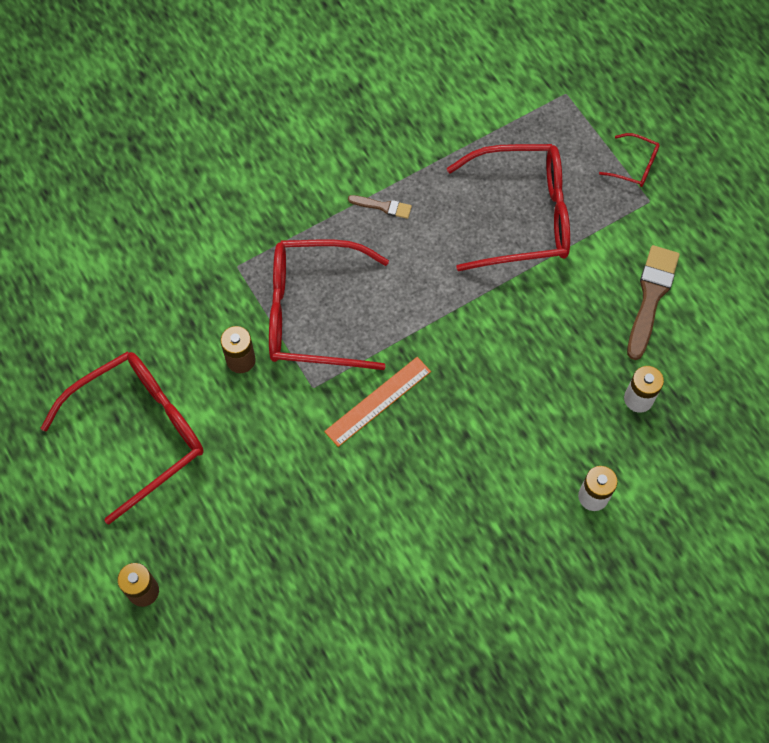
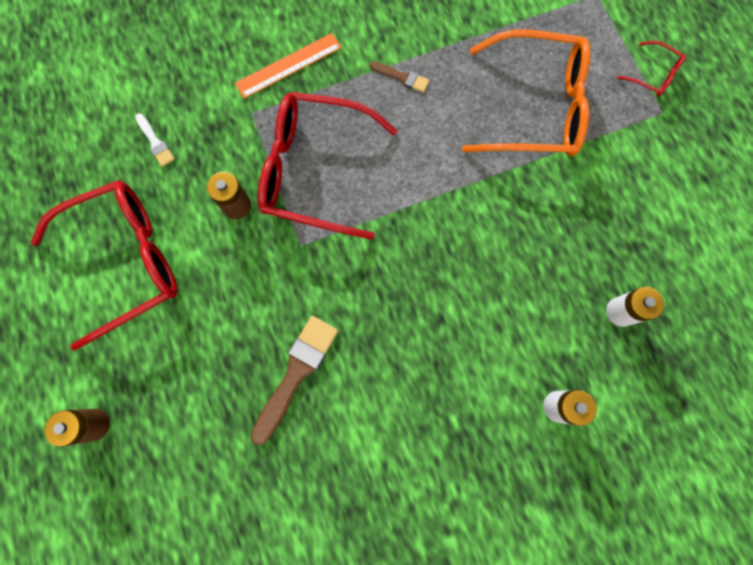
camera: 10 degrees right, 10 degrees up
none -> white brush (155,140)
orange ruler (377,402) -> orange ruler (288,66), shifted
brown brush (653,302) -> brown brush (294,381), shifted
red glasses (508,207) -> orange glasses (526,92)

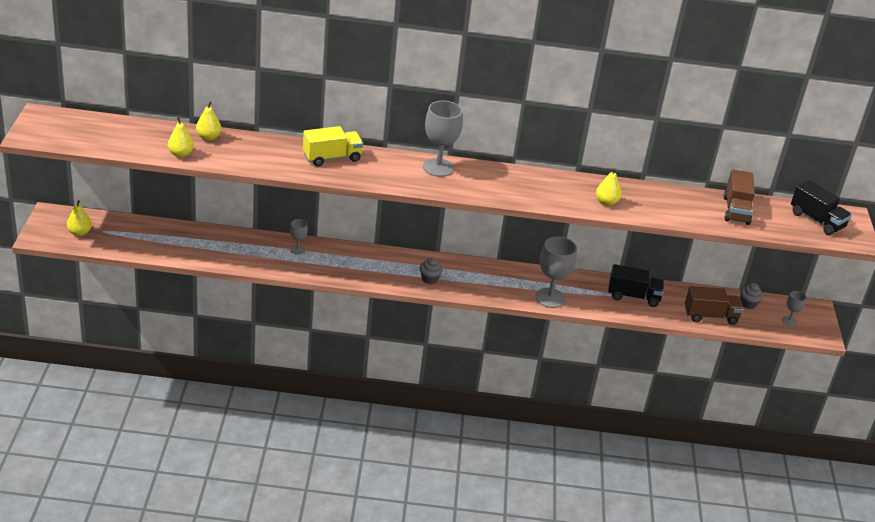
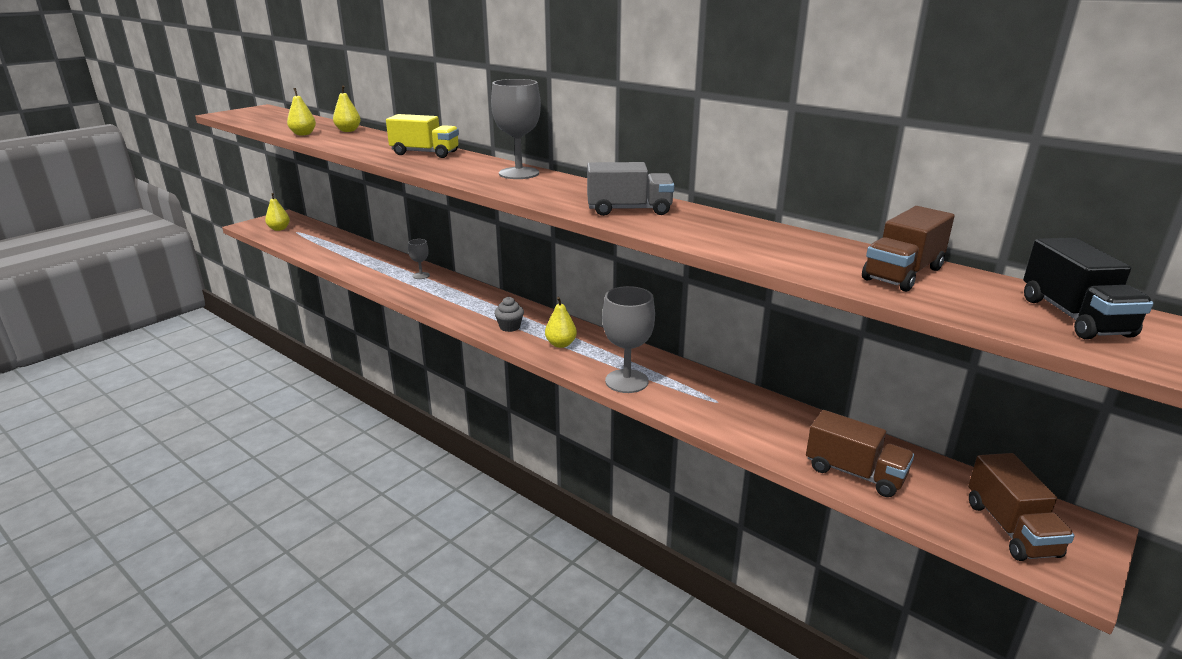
camera: 40 degrees right, 10 degrees down
yellow pear (609,187) -> yellow pear (561,322), shifted
none -> grey truck (630,189)
grey goblet (794,308) -> brown truck (1021,507)
black truck (636,285) -> none
grey cupcake (751,296) -> none

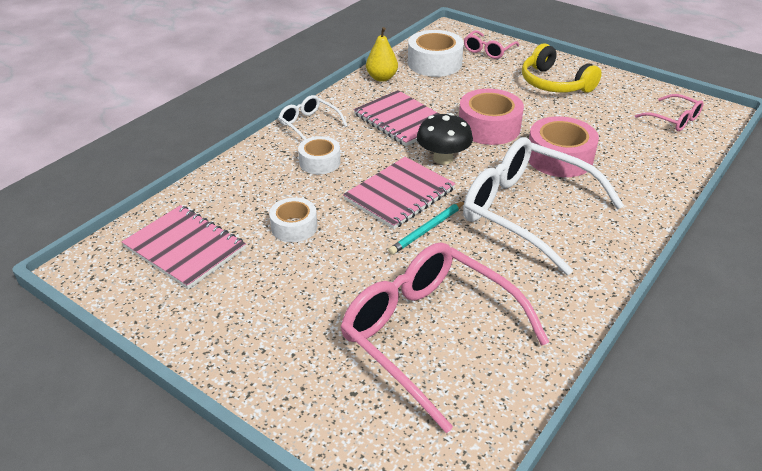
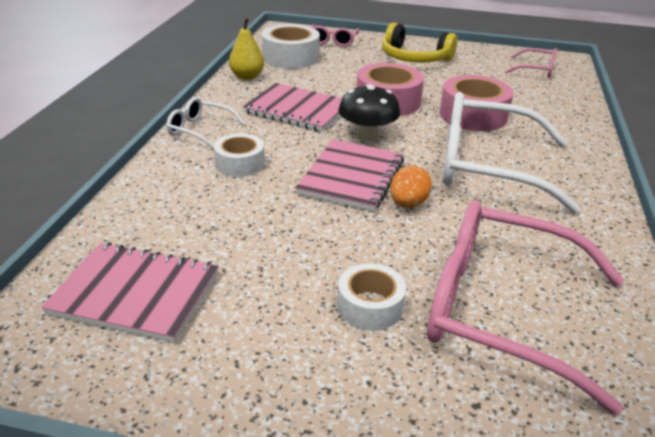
camera: 25 degrees left, 5 degrees down
white tape (293,219) -> white tape (371,297), shifted
turquoise pencil (426,228) -> orange egg (411,186)

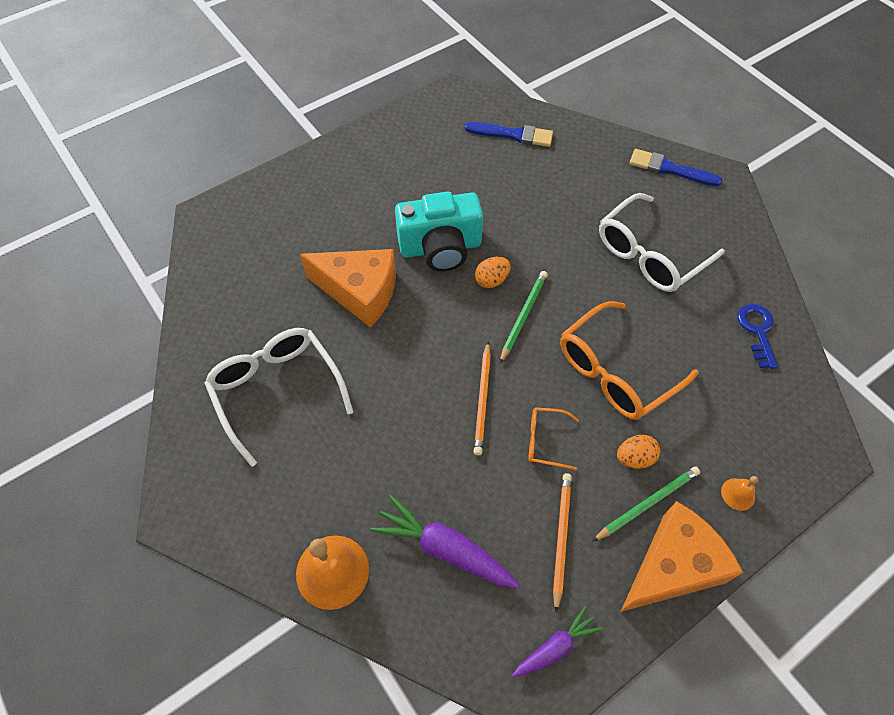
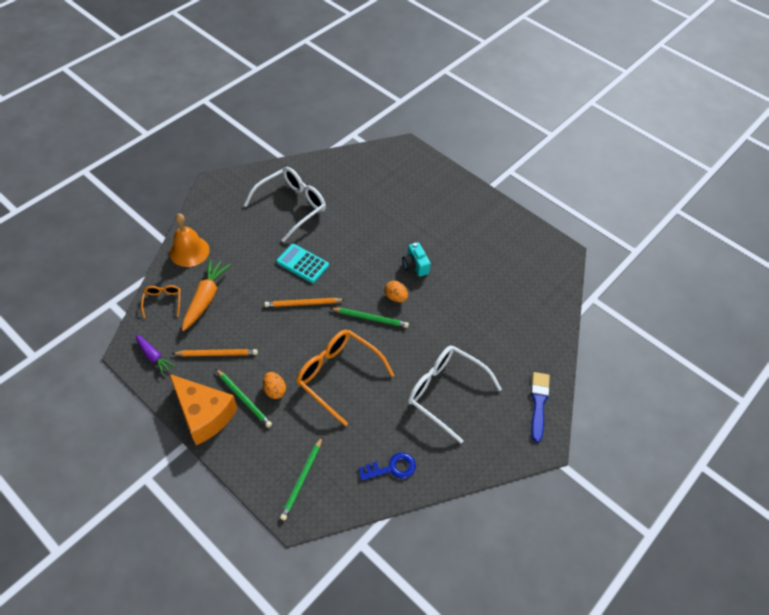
camera: 75 degrees right, 5 degrees down
orange glasses (554,438) -> orange glasses (160,301), shifted
purple carrot (445,542) -> orange carrot (206,294)
none -> turquoise calculator (303,263)
none -> green pencil (301,478)
turquoise camera (439,232) -> turquoise camera (416,259), x0.53
orange cheese (348,288) -> none
blue brush (509,134) -> none
orange bell (739,493) -> none

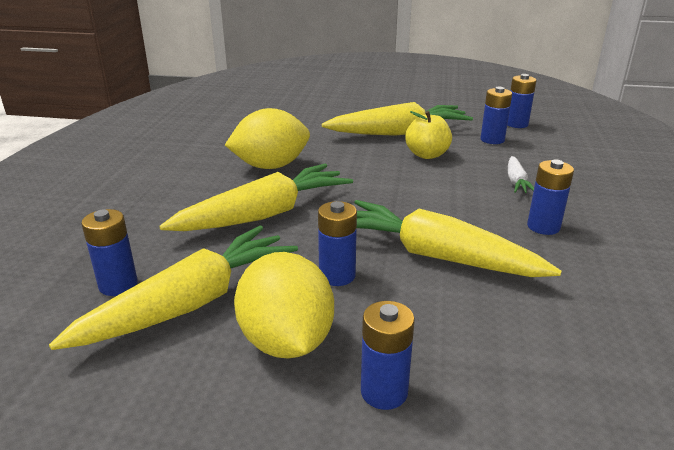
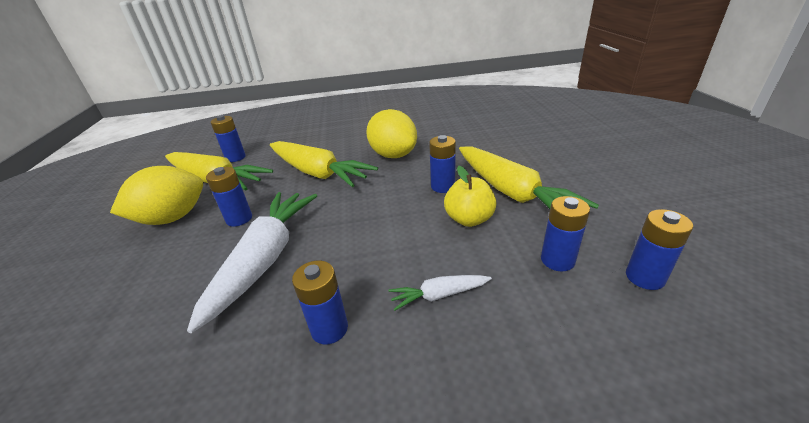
camera: 75 degrees right, 5 degrees up
yellow carrot (458,238) -> white carrot (252,262)
blue battery (388,355) -> blue battery (442,164), shifted

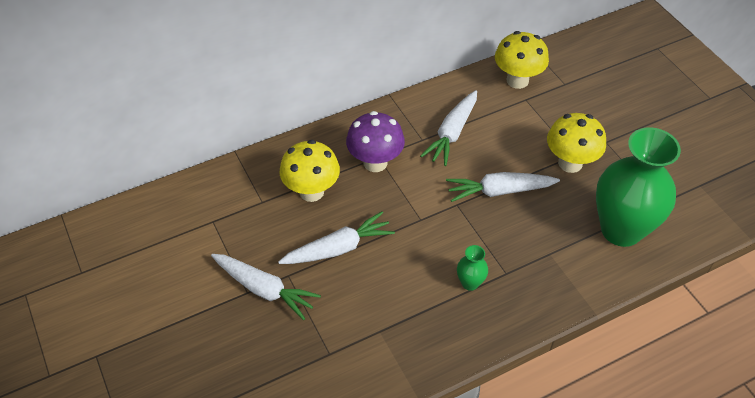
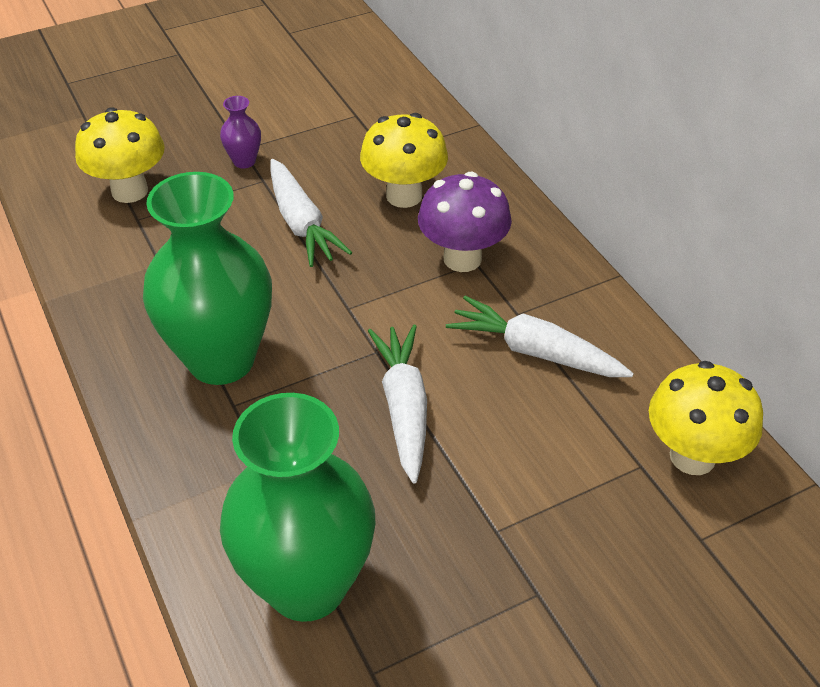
camera: 90 degrees right, 5 degrees down
yellow mushroom (576,143) -> yellow mushroom (120,155), shifted
green vase (472,268) -> green vase (207,278), x2.48
white carrot (266,287) -> purple vase (240,132)

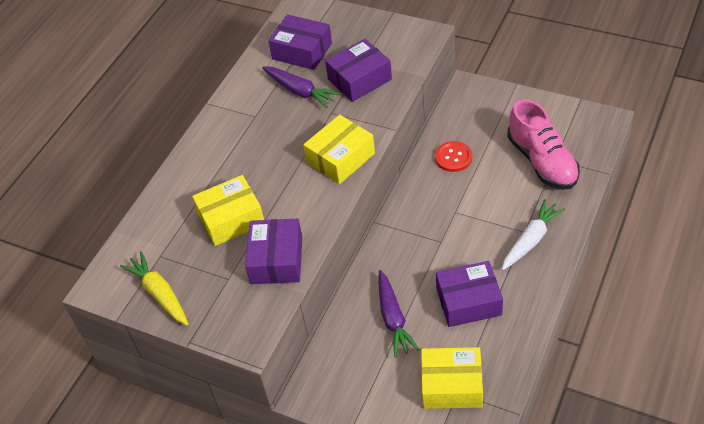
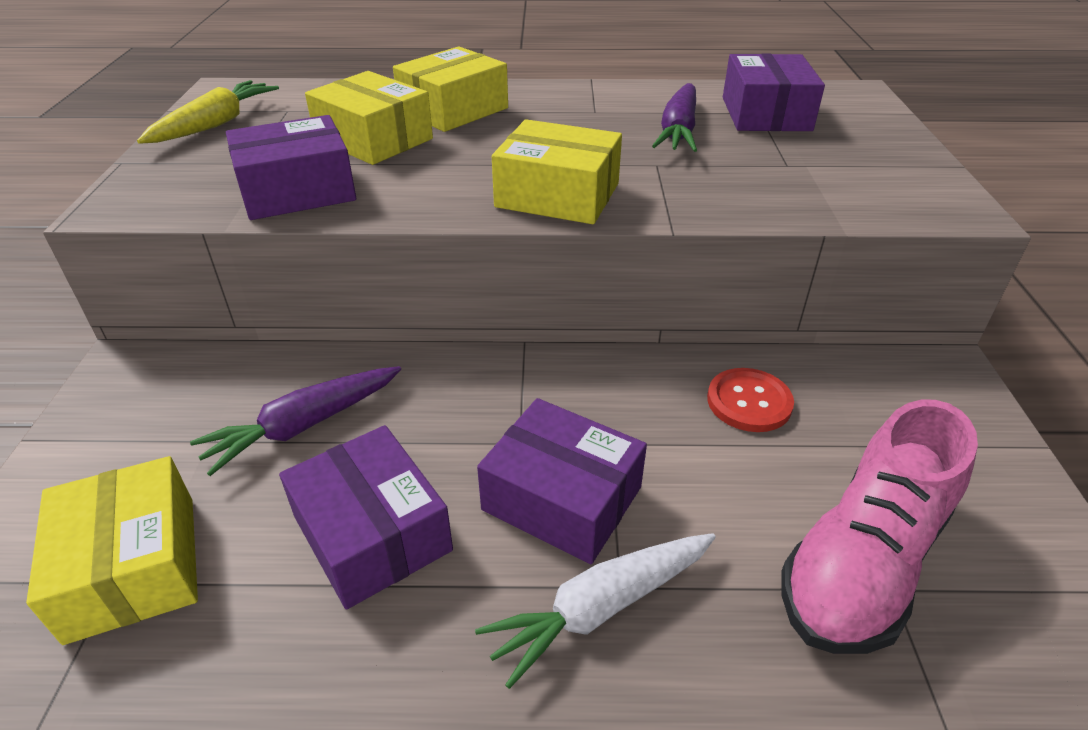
camera: 60 degrees right, 10 degrees down
none -> yellow box (450,89)
white carrot (533,234) -> white carrot (595,611), 135 degrees clockwise
purple box (358,70) -> purple box (562,481), shifted

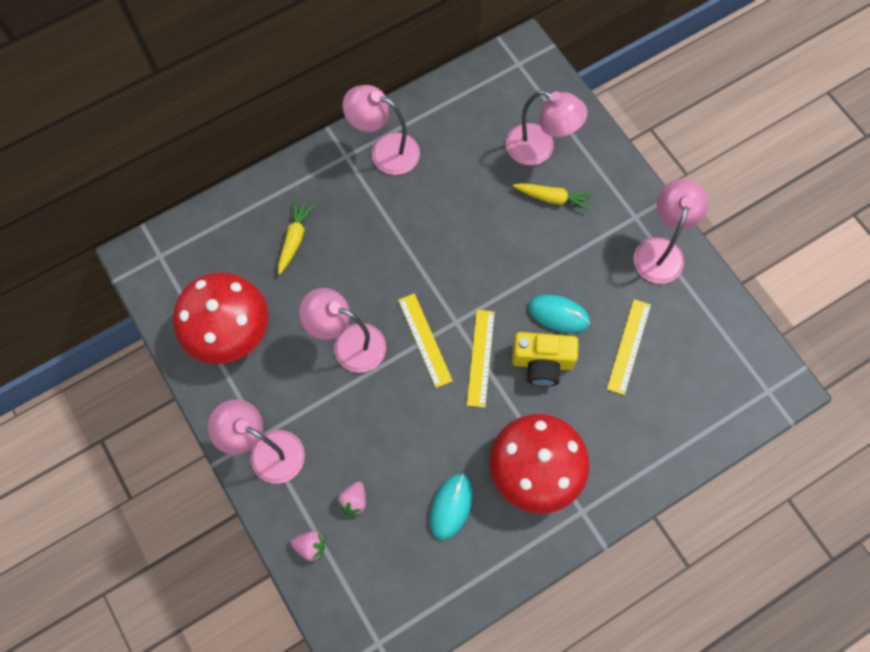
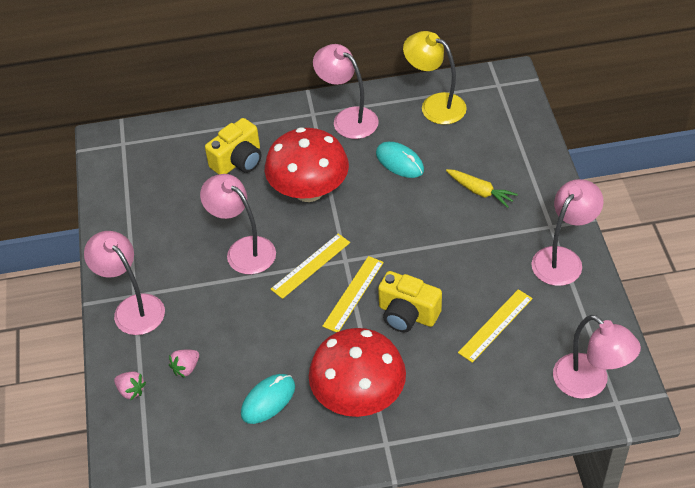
camera: 25 degrees right, 20 degrees down
yellow carrot (296,237) -> yellow camera (233,146)
red mushroom (221,318) -> red mushroom (307,164), shifted
yellow ruler (425,340) -> yellow ruler (310,266), 45 degrees clockwise
turquoise mouse (559,313) -> turquoise mouse (400,160), shifted
none -> yellow lamp (435,78)
pink lamp (547,128) -> pink lamp (597,357), shifted

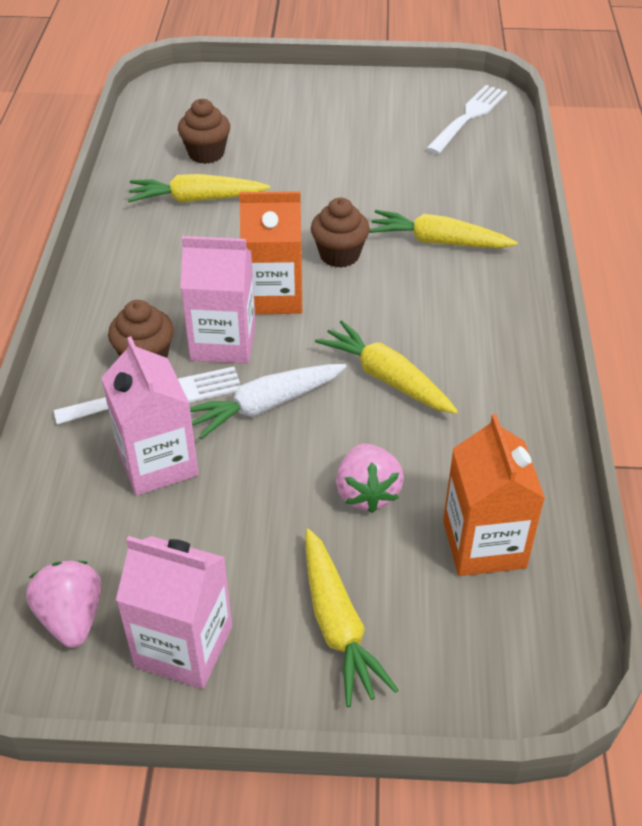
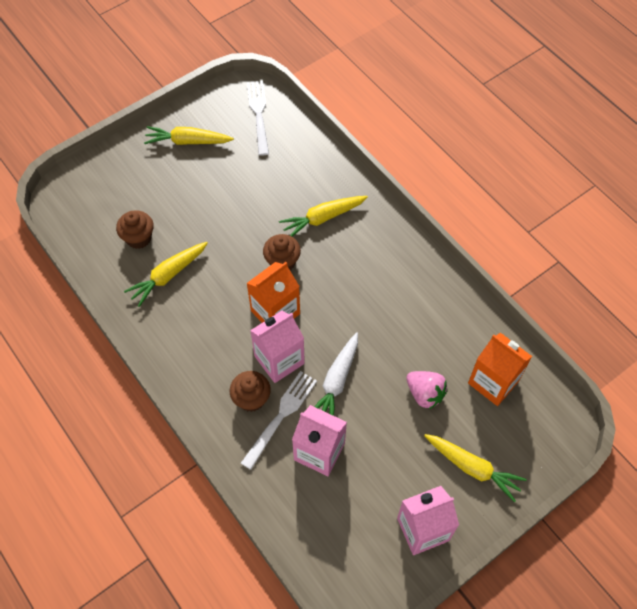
camera: 40 degrees left, 15 degrees up
yellow carrot (386,367) -> yellow carrot (189,135), shifted
pink strawberry (63,604) -> none

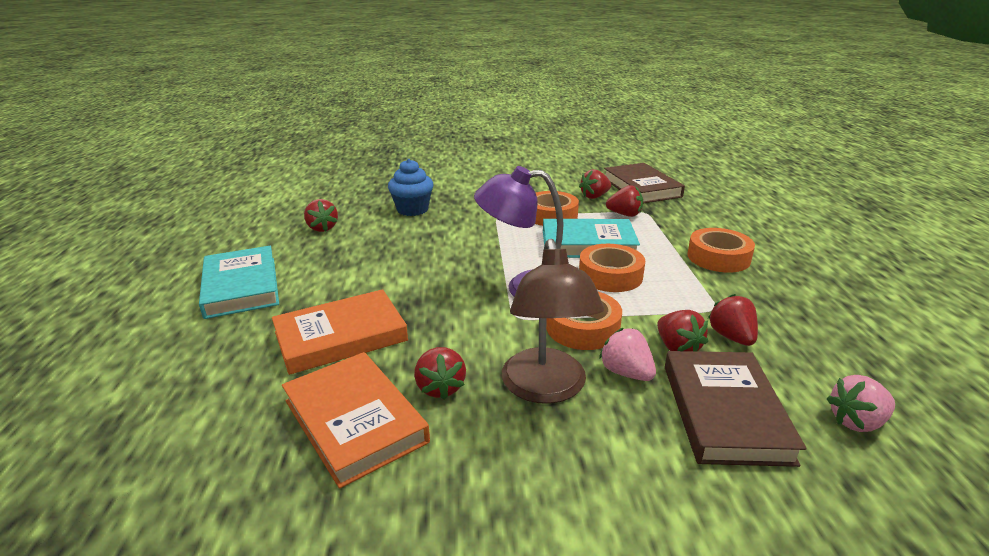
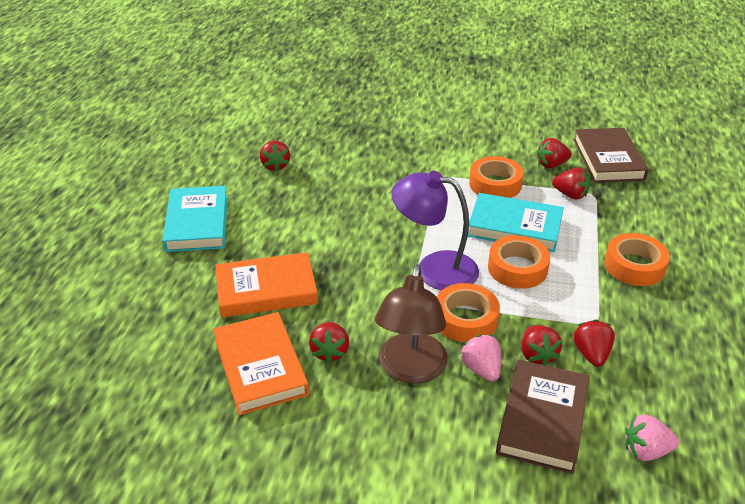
camera: 15 degrees right, 10 degrees up
blue cupcake (411,187) -> none

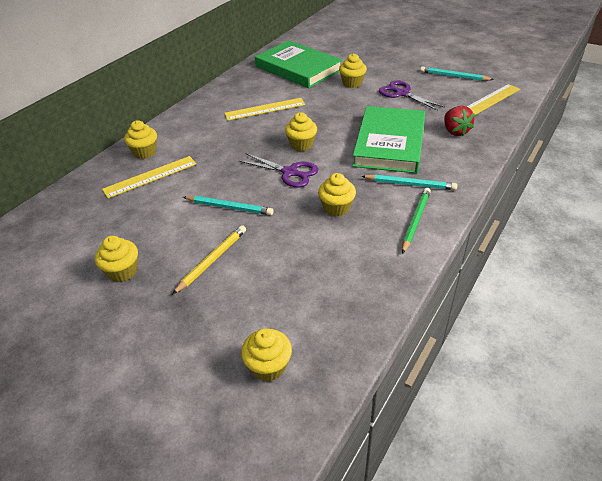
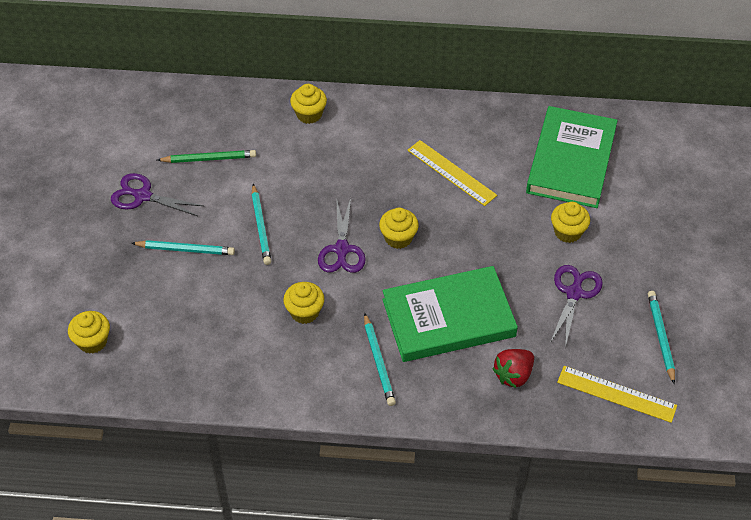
camera: 60 degrees right, 10 degrees up
yellow cupcake (116,259) -> purple scissors (157,194)
yellow pencil (209,260) -> turquoise pencil (183,247)
green pencil (416,220) -> green pencil (206,156), shifted
yellow ruler (149,177) -> none

